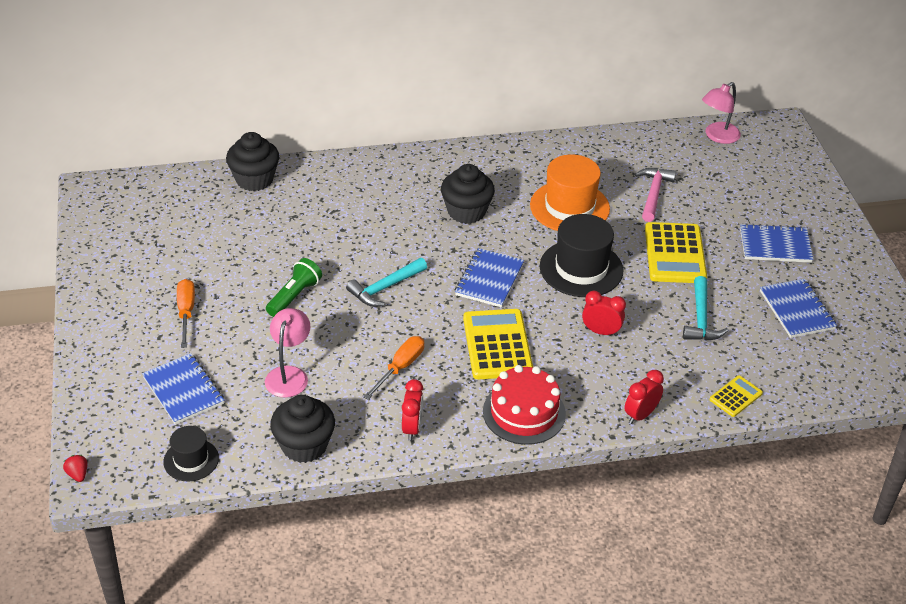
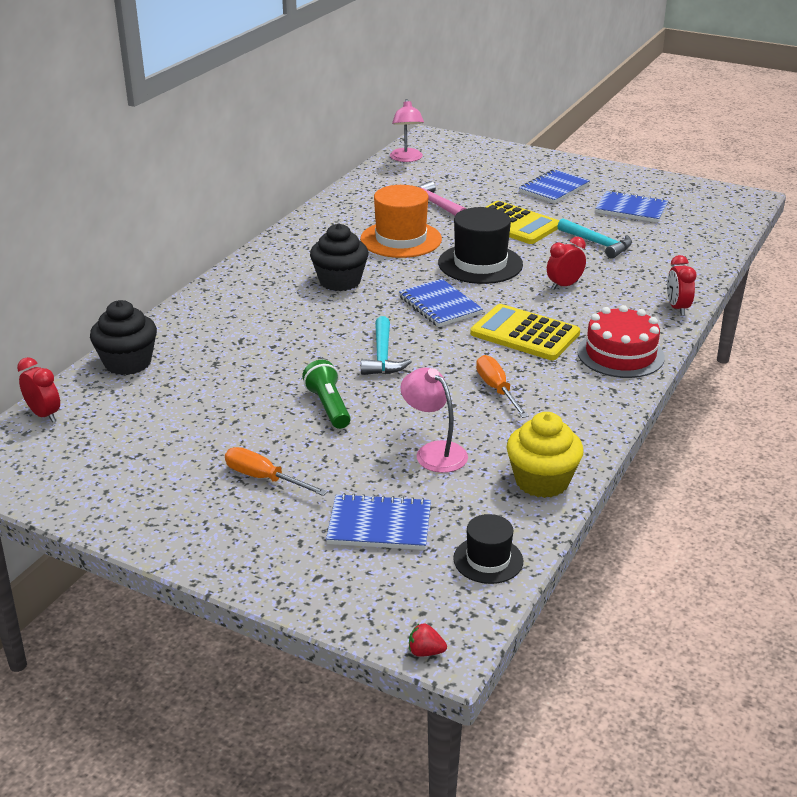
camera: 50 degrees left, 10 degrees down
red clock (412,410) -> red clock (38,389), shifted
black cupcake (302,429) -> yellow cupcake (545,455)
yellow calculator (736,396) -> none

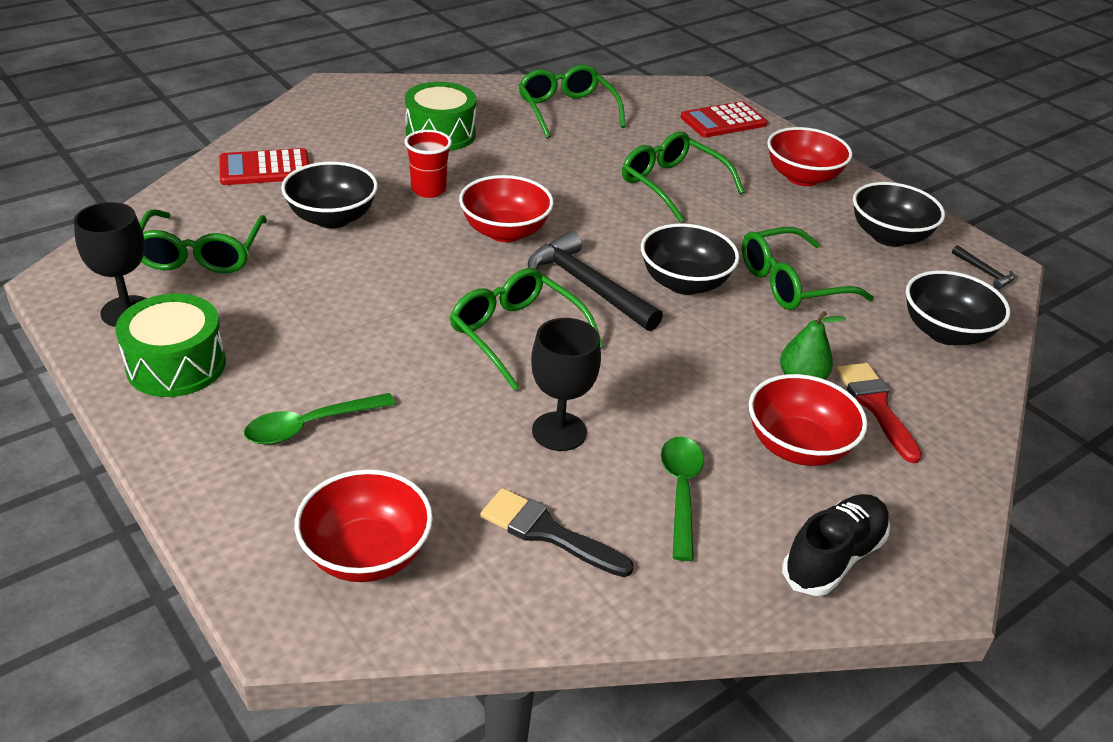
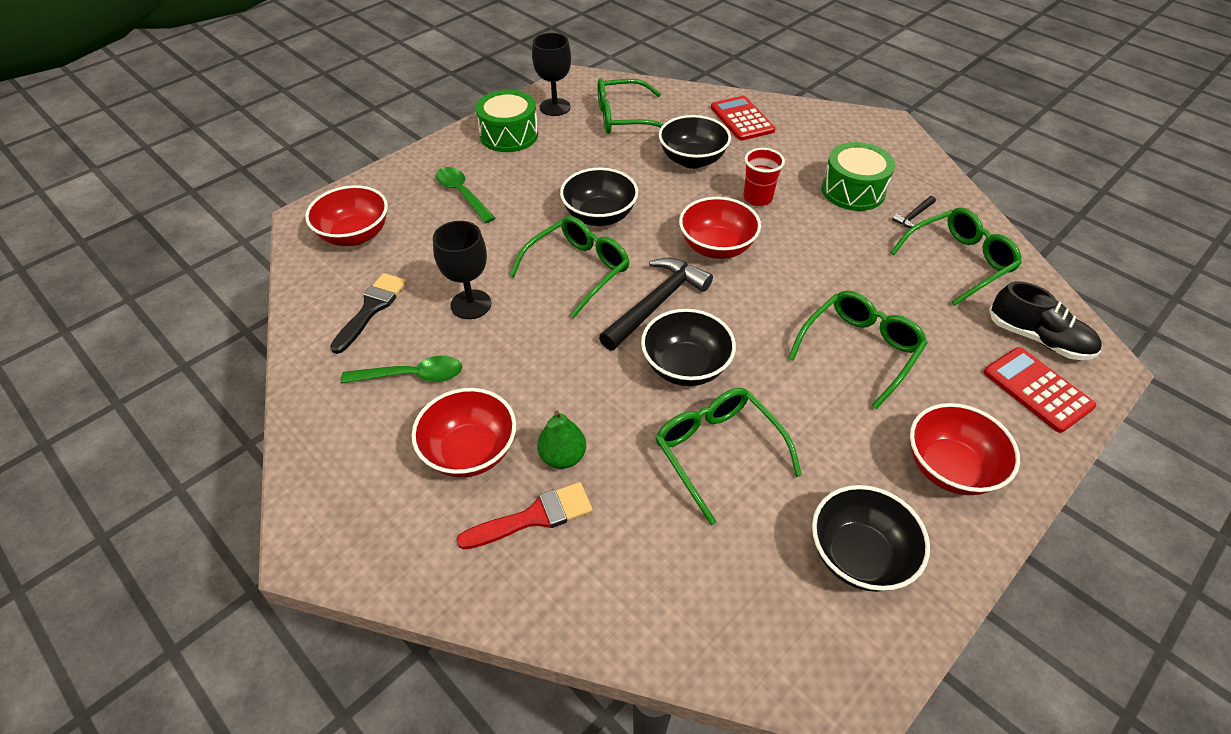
camera: 85 degrees right, 10 degrees up
black bowl (958,307) -> black bowl (599,197), shifted
black hammer (983,267) -> black hammer (914,212), shifted
black shoe (836,545) -> black shoe (1045,320), shifted

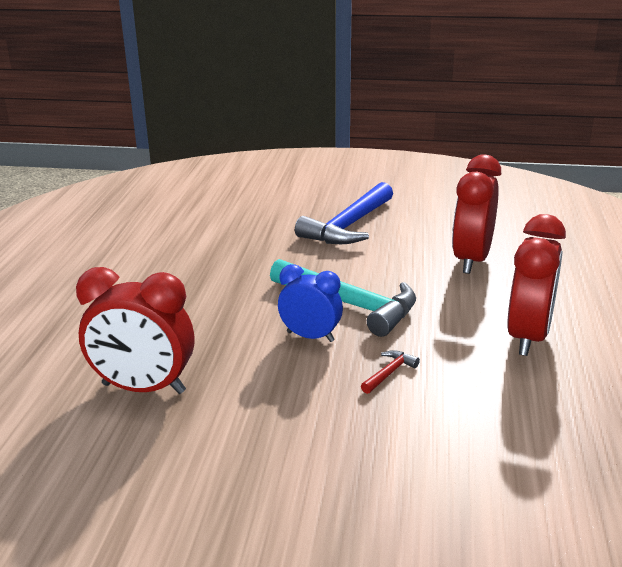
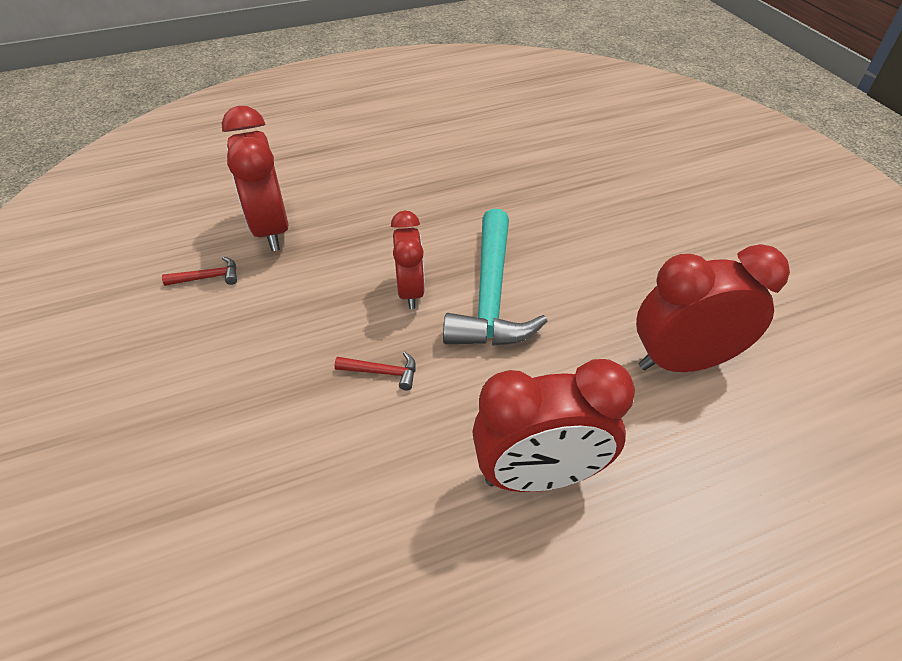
camera: 60 degrees right, 20 degrees up
none -> red hammer (199,271)
blue clock (310,303) -> red clock (408,260)
blue hammer (344,213) -> none

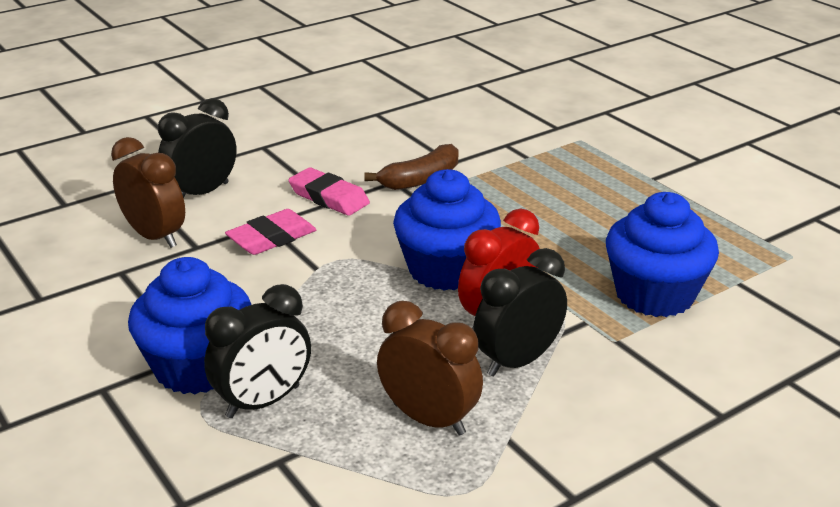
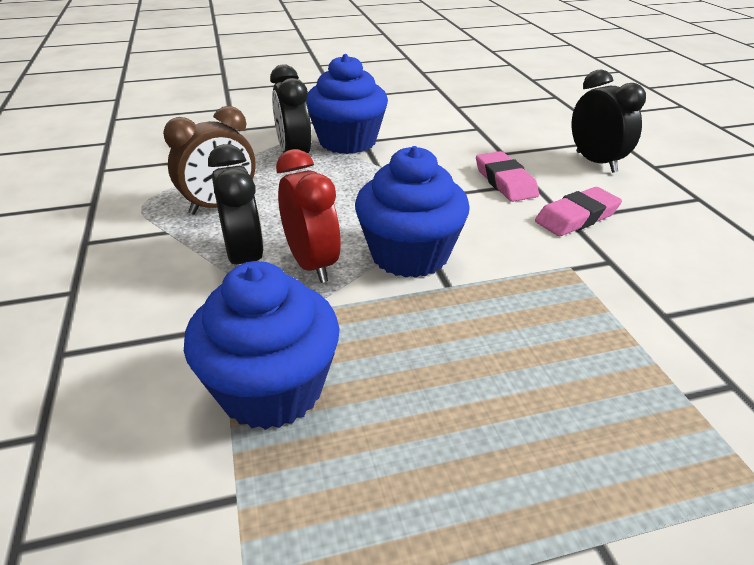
camera: 110 degrees right, 5 degrees up
brown clock (148,192) -> none
brown banana (411,167) -> none

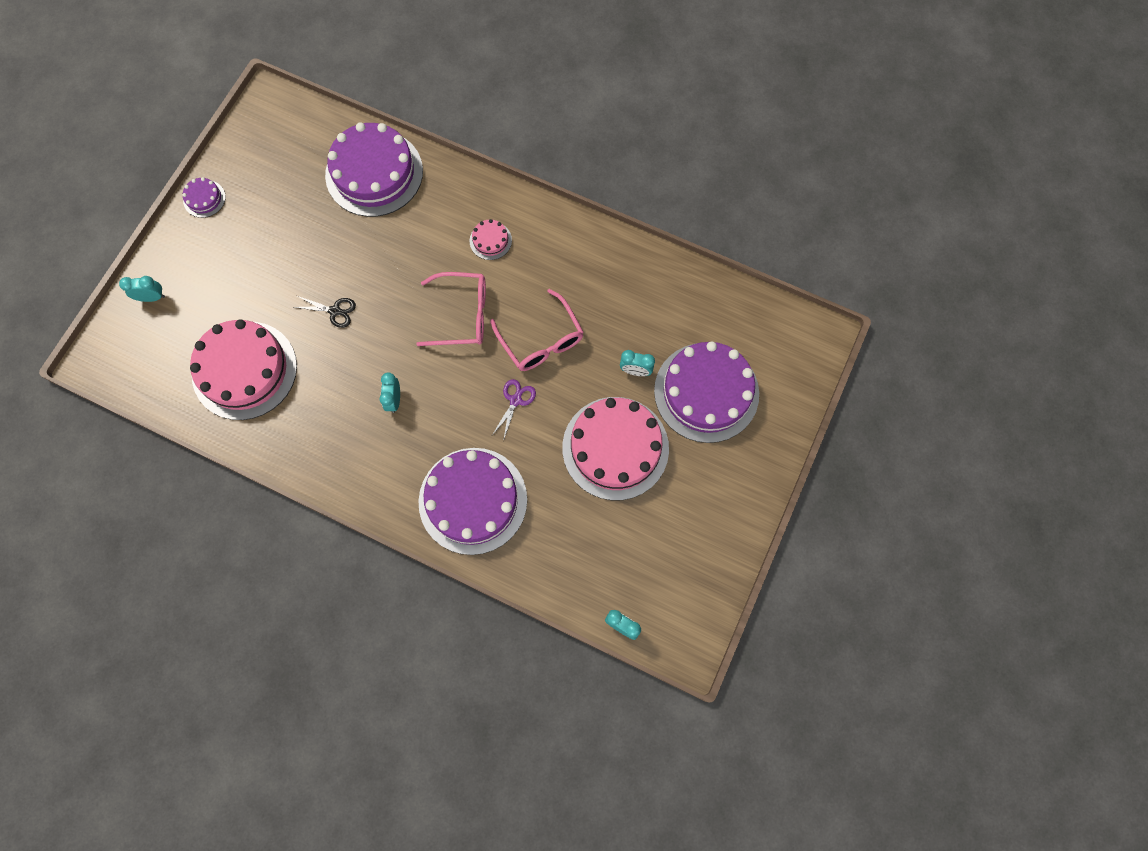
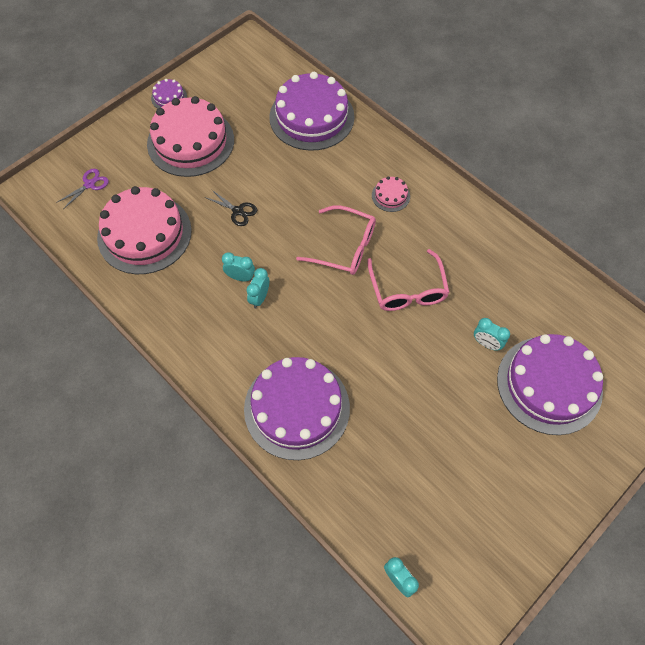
camera: 20 degrees right, 10 degrees down
purple scissors (514,410) -> purple scissors (82,189), shifted
pink cake (615,448) -> pink cake (190,136), shifted
turquoise clock (142,289) -> turquoise clock (238,266), shifted

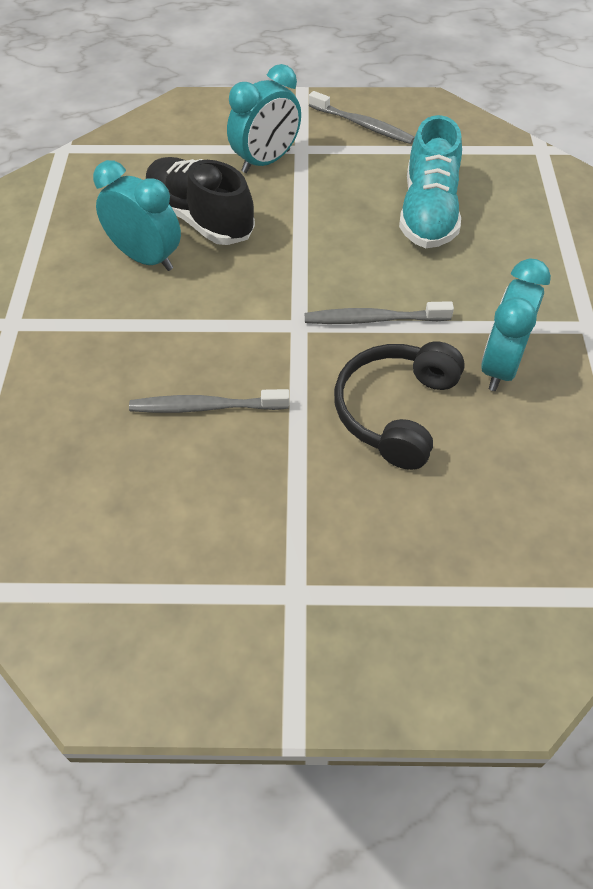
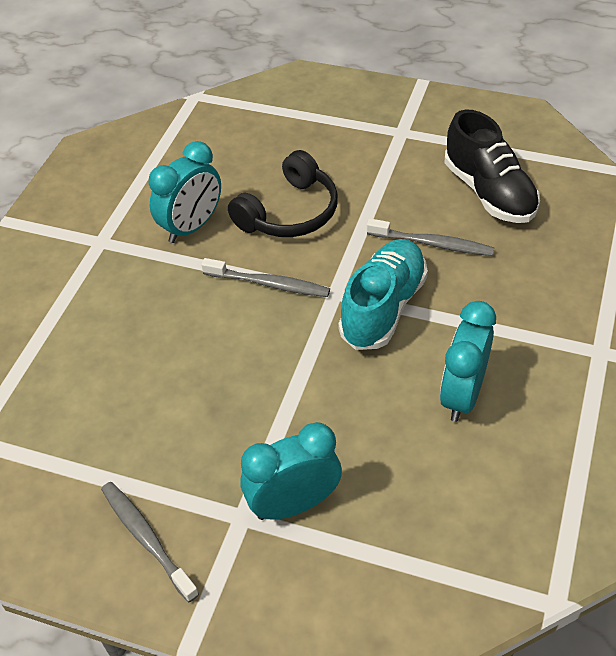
camera: 160 degrees left, 5 degrees down
turquoise shoe (430,181) -> turquoise shoe (383,294), shifted
turquoise clock (137,215) -> turquoise clock (468,361), 60 degrees clockwise
black shoe (200,201) -> black shoe (492,166), shifted

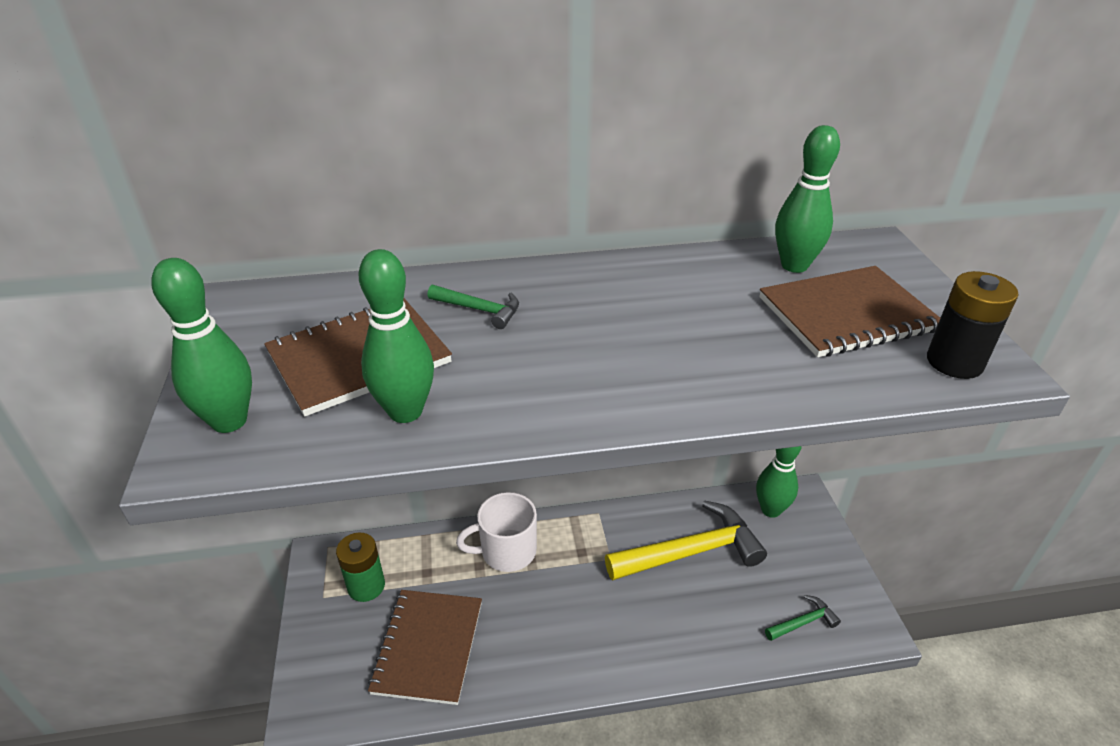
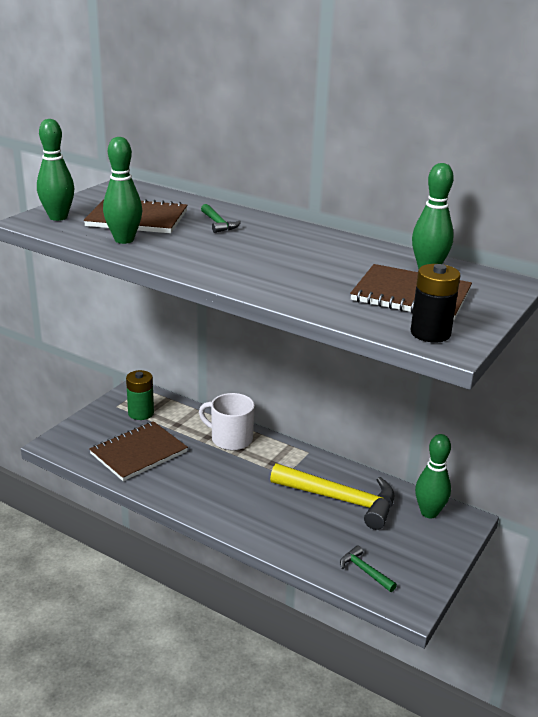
camera: 40 degrees right, 10 degrees down
green hammer (803,618) -> green hammer (368,569), 150 degrees counterclockwise

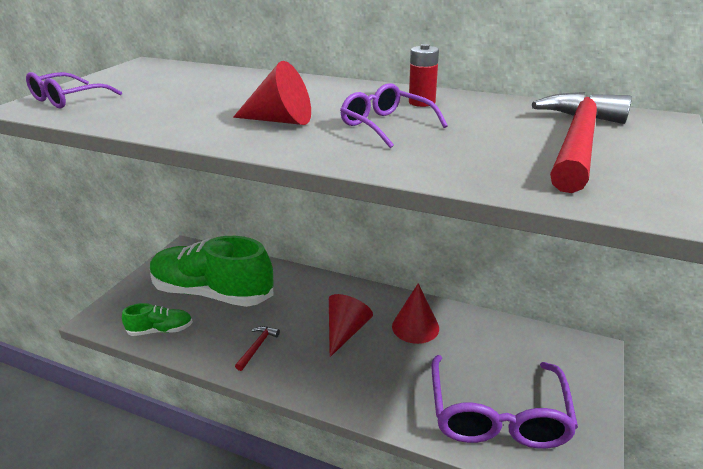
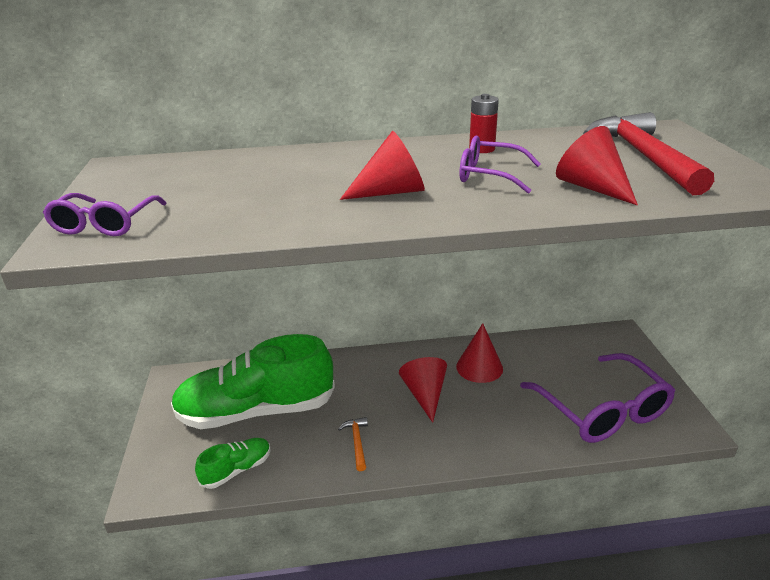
camera: 30 degrees left, 0 degrees up
red hammer (257,348) -> orange hammer (353,444)
none -> red cone (597,165)

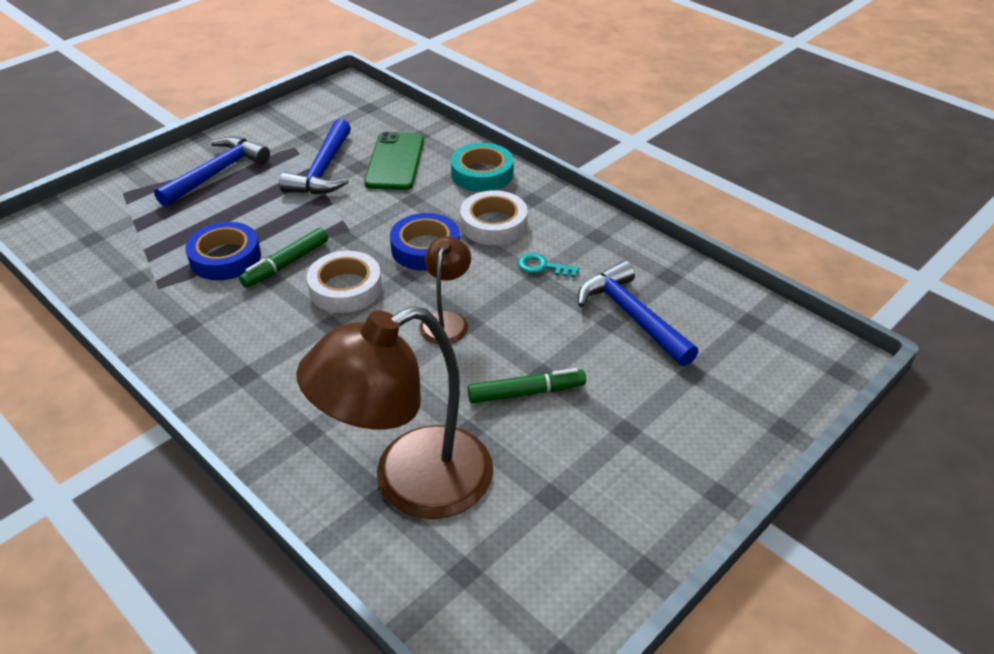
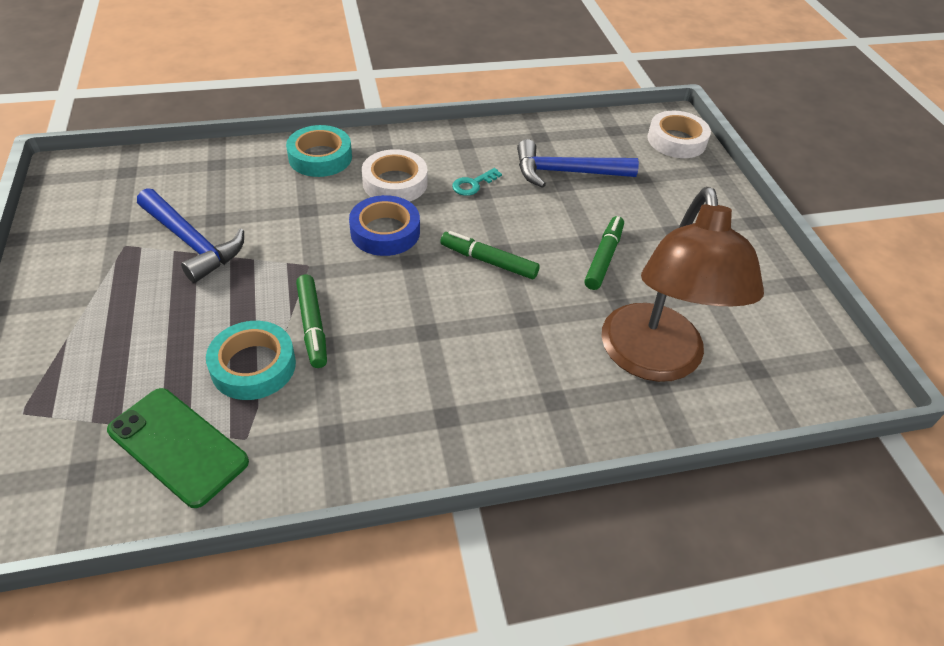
camera: 60 degrees left, 5 degrees up
green phone (394,161) -> green phone (178,448), shifted
blue tape (223,251) -> turquoise tape (251,360)
brown lamp (445,290) -> green marker (490,255)
white tape (344,282) -> white tape (679,134), shifted
blue hammer (212,171) -> none

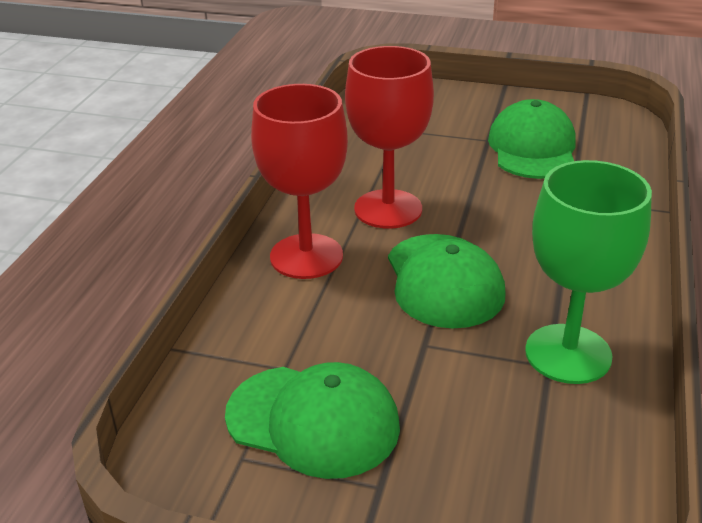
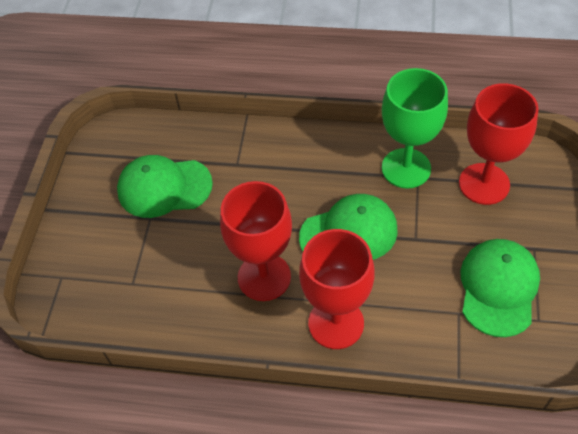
camera: 95 degrees left, 20 degrees up
none -> red goblet (499,144)

